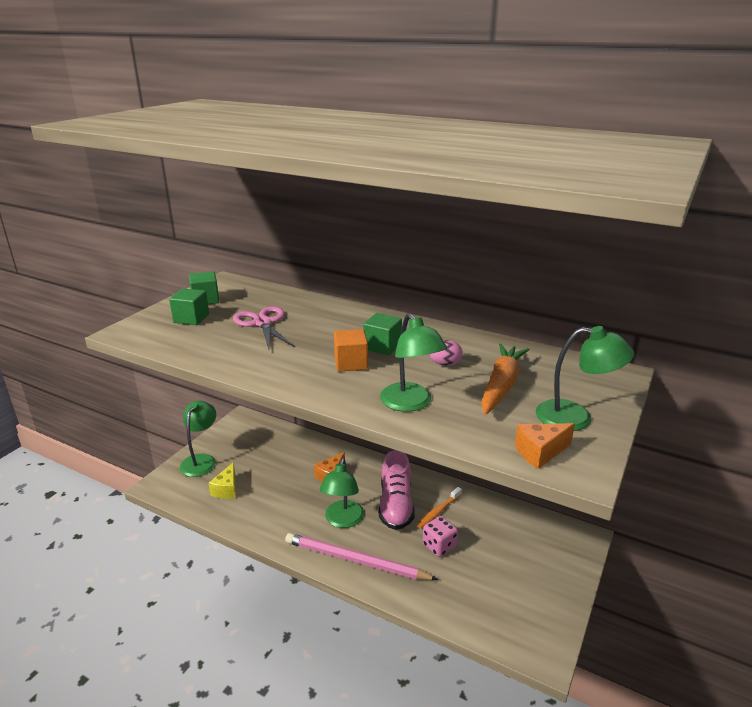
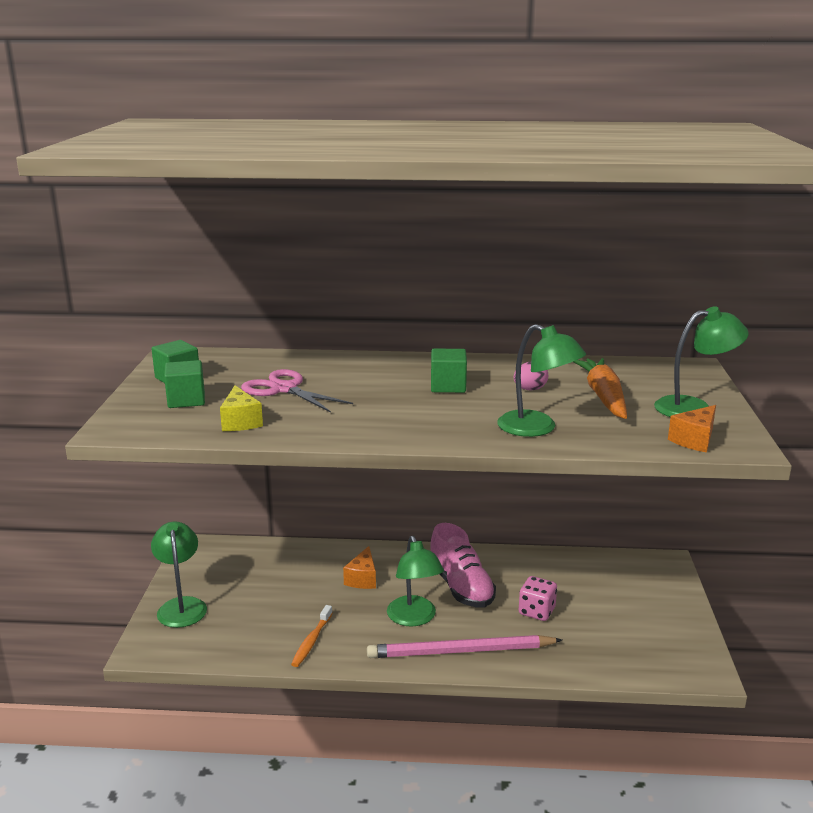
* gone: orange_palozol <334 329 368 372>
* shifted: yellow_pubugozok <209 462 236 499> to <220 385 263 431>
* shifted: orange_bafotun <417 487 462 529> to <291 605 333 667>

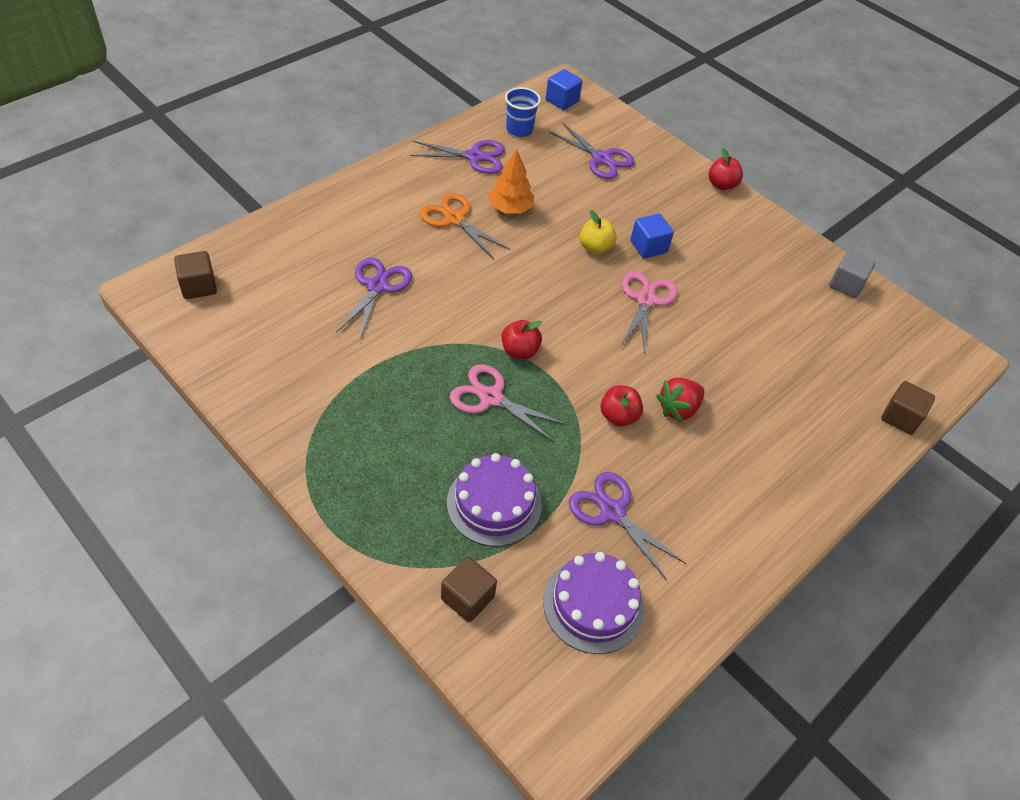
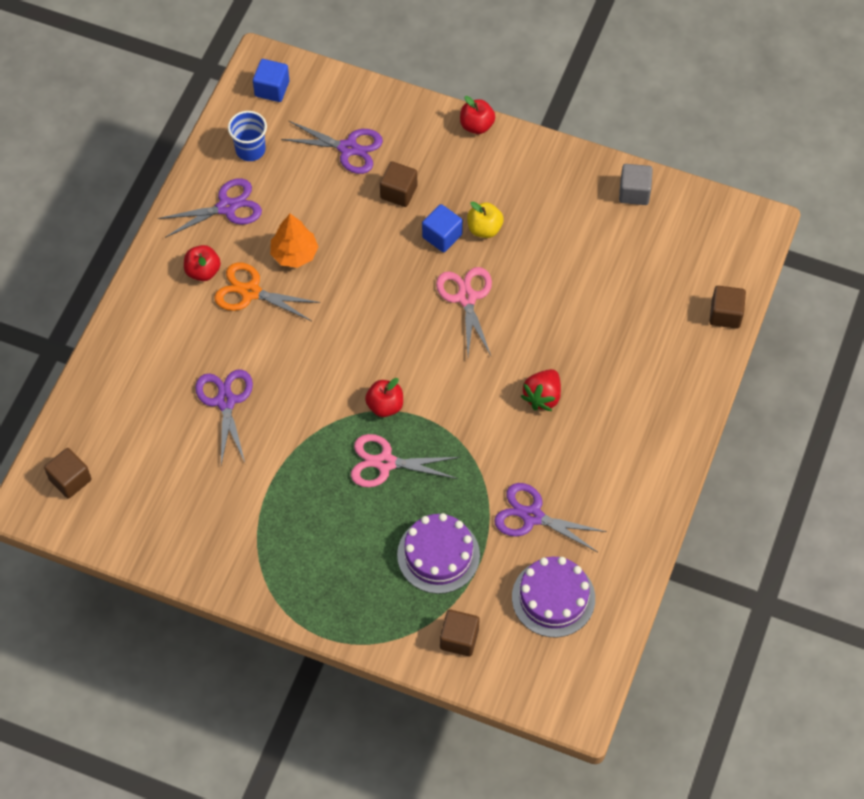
* shifted: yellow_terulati <580 210 617 254> to <467 202 504 238>
* shifted: red_terulati <600 385 643 426> to <184 245 221 281>
* new: brown_palozol <380 161 417 207>

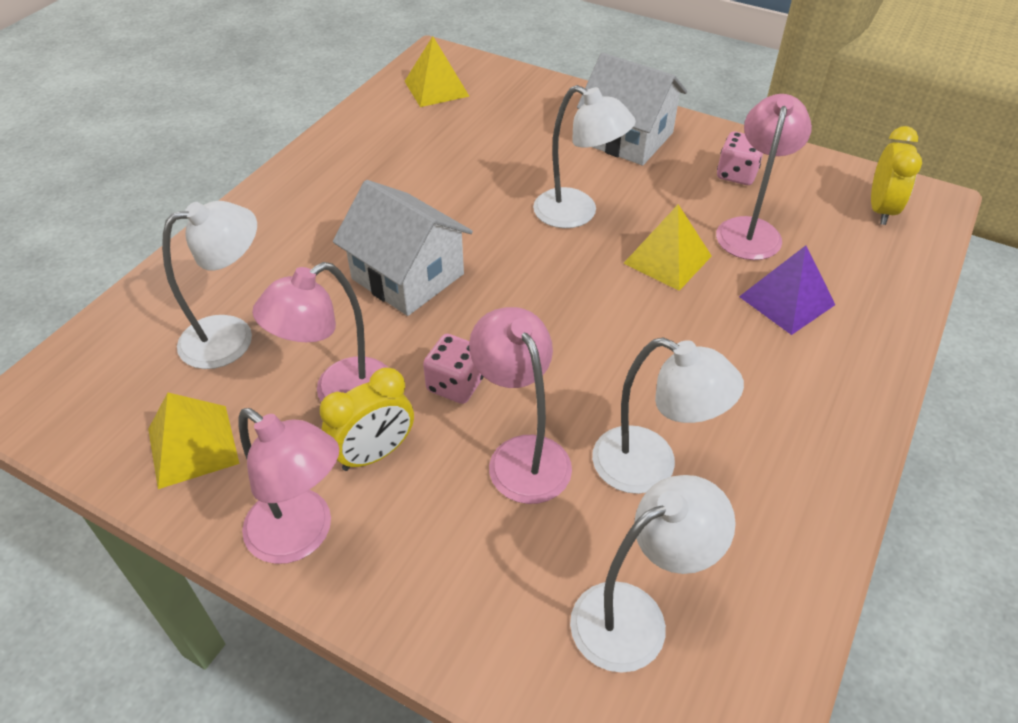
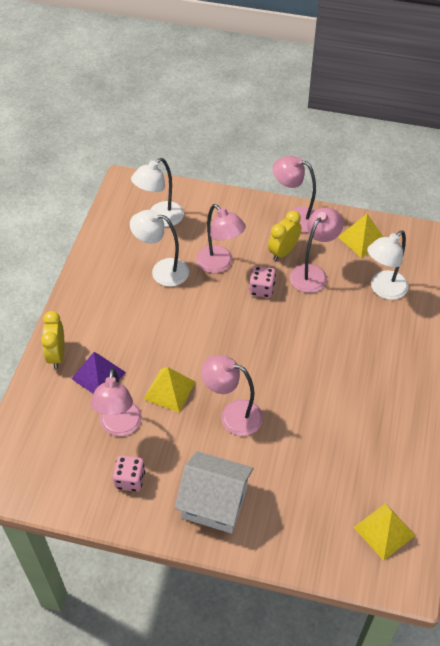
* repainted: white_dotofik <533 85 636 228> to pink_dotofik <201 355 263 436>
* shifted: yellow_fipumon <871 126 922 225> to <41 311 65 369>
* gone: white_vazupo <333 180 473 316>

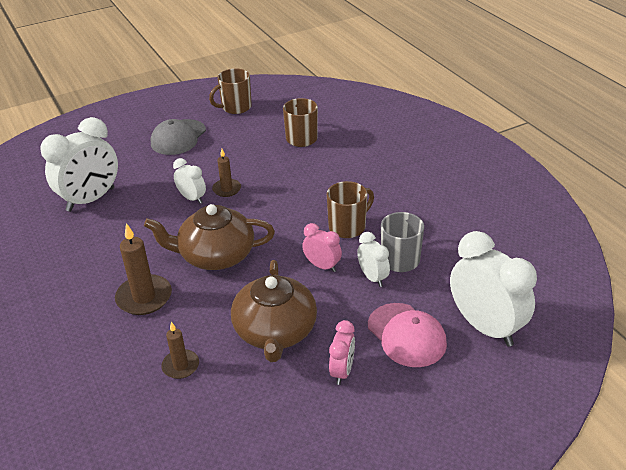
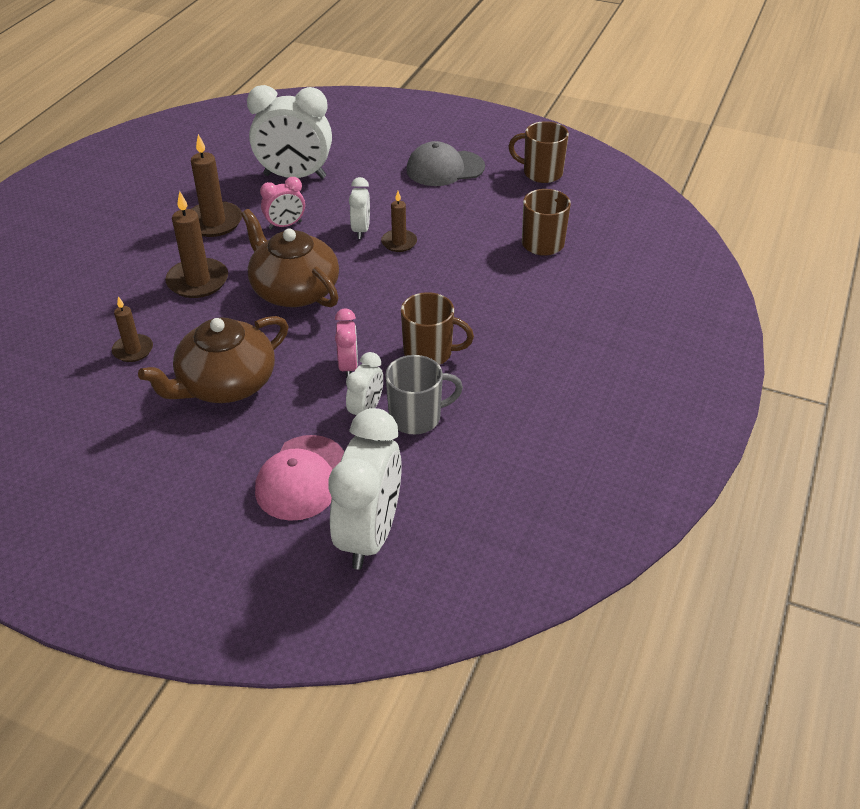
* shifted: pink_fipumon <329 320 355 385> to <260 177 305 230>
* new: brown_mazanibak <191 134 242 237>

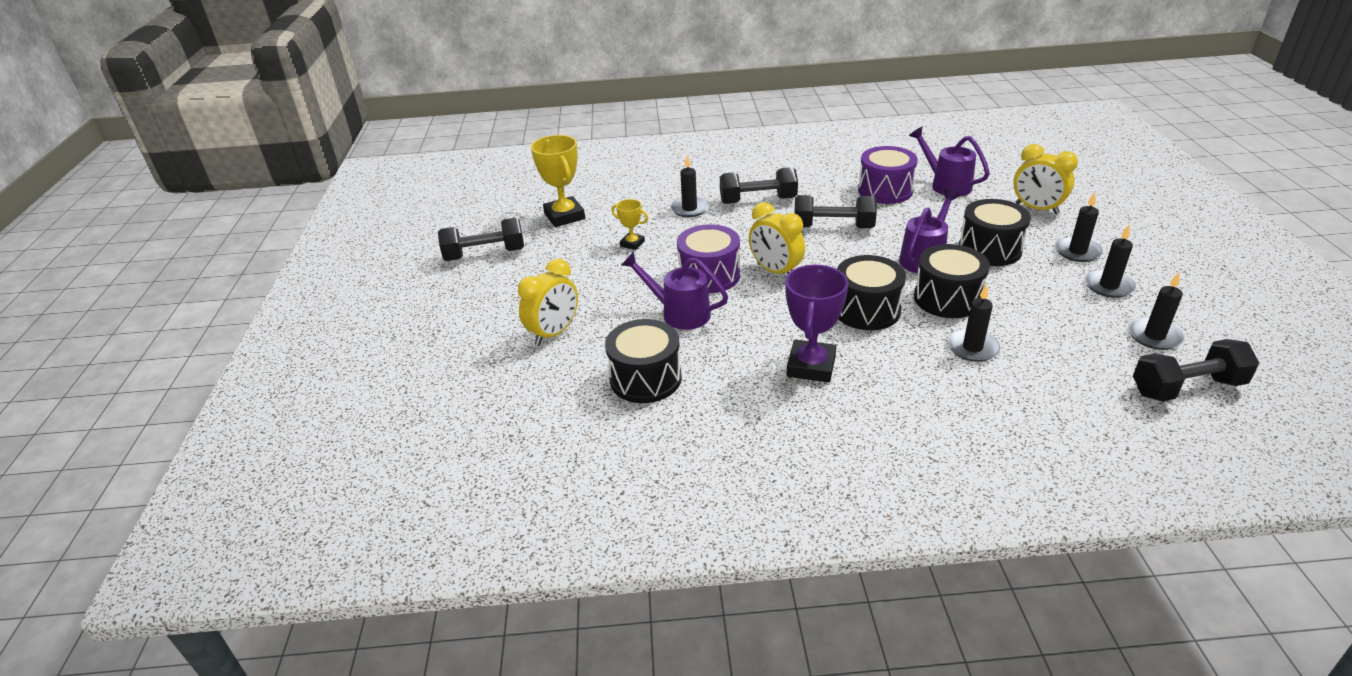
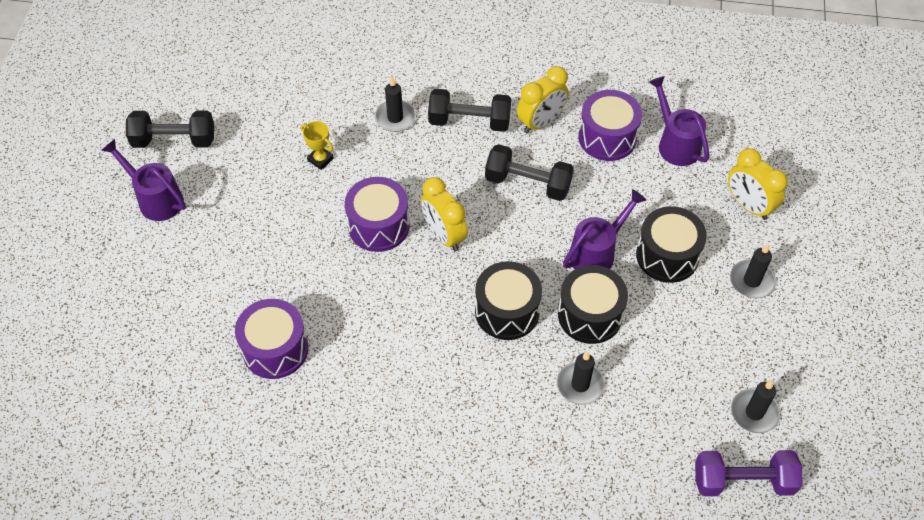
* gone: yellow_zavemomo <531 135 585 227>
* gone: black_mazanibak <1085 225 1136 298>
* shifted: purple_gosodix <621 252 728 330> to <101 139 186 221>
* shifted: yellow_fipumon <518 259 578 345> to <517 66 569 133>
* gone: purple_zavemomo <785 265 848 382>
* repainted: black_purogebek <605 319 682 403> to purple_purogebek <235 299 309 379>
* repainted: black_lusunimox <1133 339 1259 402> to purple_lusunimox <695 450 802 496>

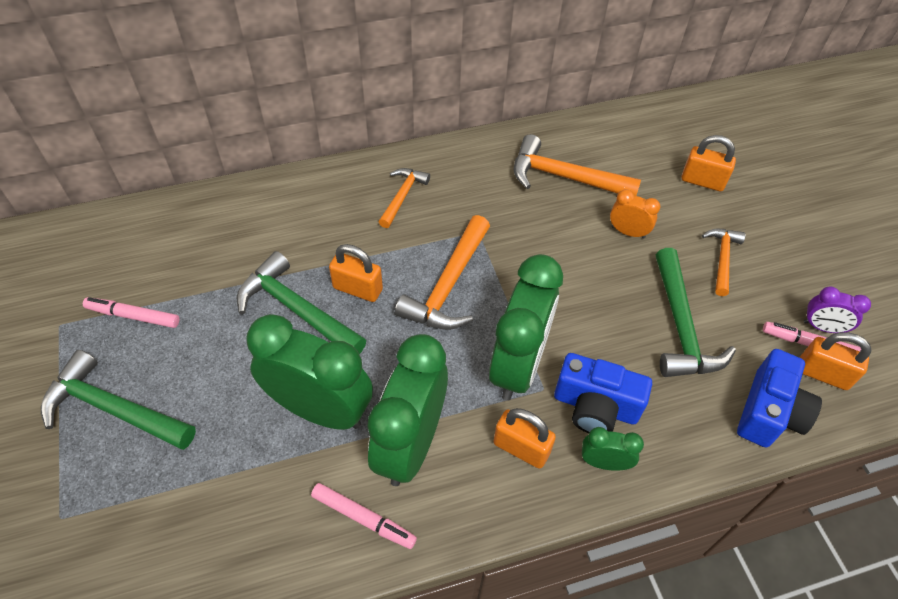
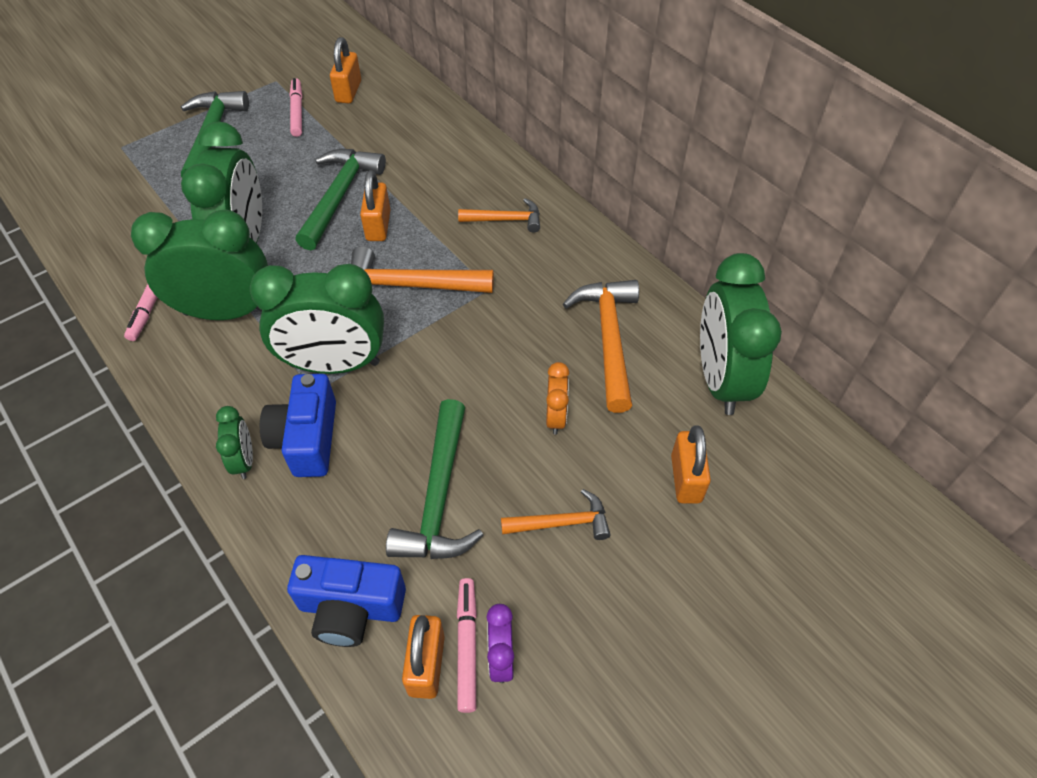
* rotated: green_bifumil <655 248 736 377> = <386 399 483 559> 60 degrees counterclockwise
* shifted: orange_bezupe <493 408 556 469> to <330 37 361 104>
* new: green_fipumon <700 253 782 415>

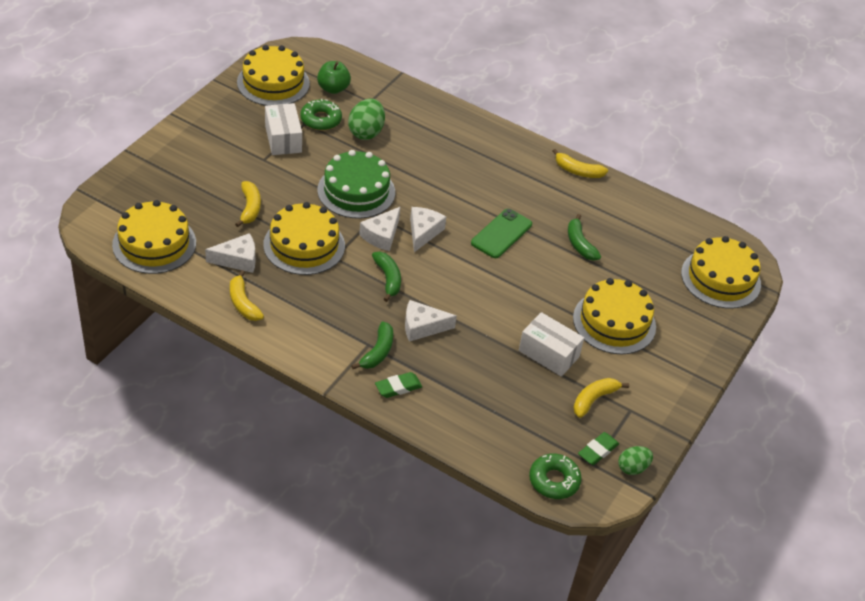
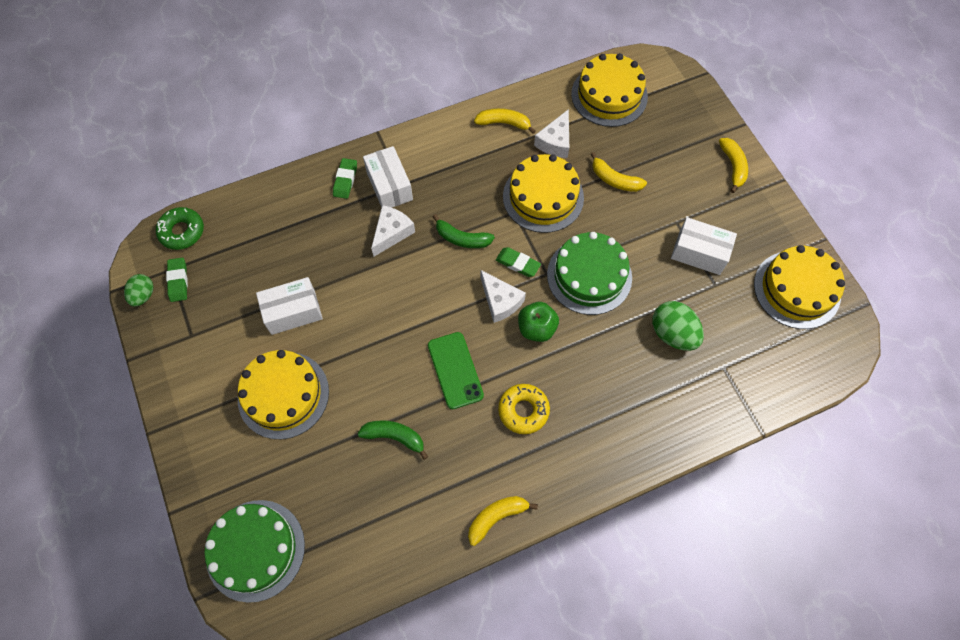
* shifted: green_terulati <317 61 351 94> to <518 302 559 342>
* gone: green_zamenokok <300 99 342 131>
* swapped: white_pubugozok <359 207 400 251> to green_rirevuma <496 247 541 277>
* repainted: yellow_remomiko <681 236 761 308> to green_remomiko <204 500 305 603>
* swapped: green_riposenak <351 321 393 369> to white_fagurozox <363 146 413 207>
* shifted: yellow_riposenak <573 378 629 418> to <719 138 748 193>
* new: yellow_zamenokok <498 384 550 434>

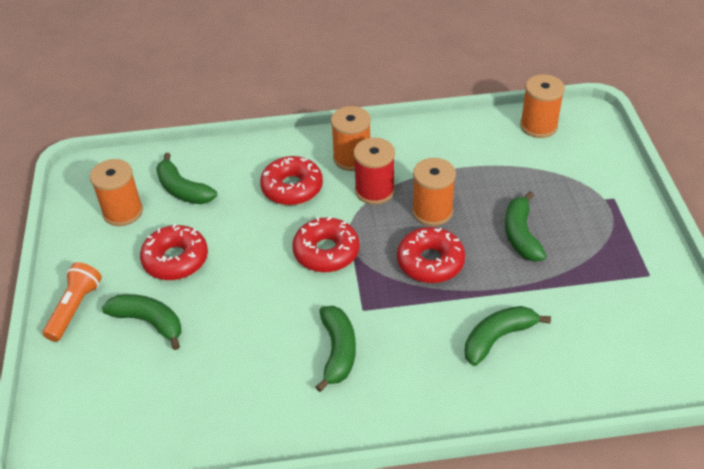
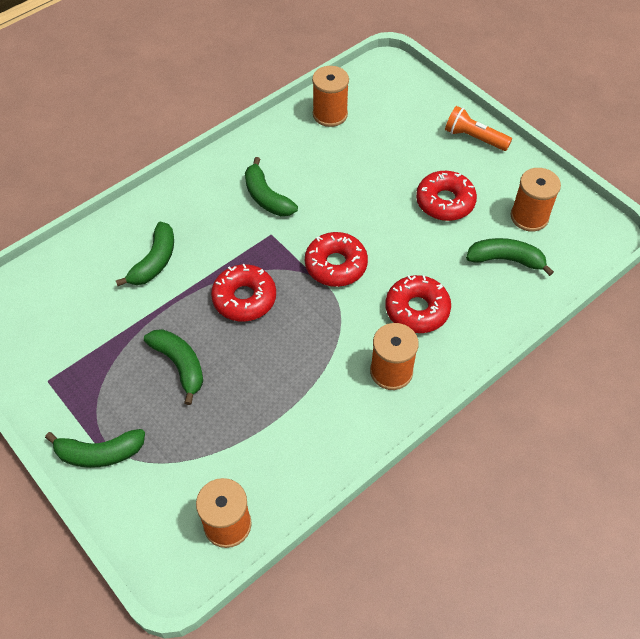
* gone: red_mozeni <353 138 395 205>
* shifted: orange_mozeni <412 158 456 226> to <312 66 349 127>
* rotated: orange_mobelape <43 262 102 342> = <445 106 512 151> 135 degrees clockwise
* shifted: green_riposenak <102 294 181 350> to <45 429 145 468>

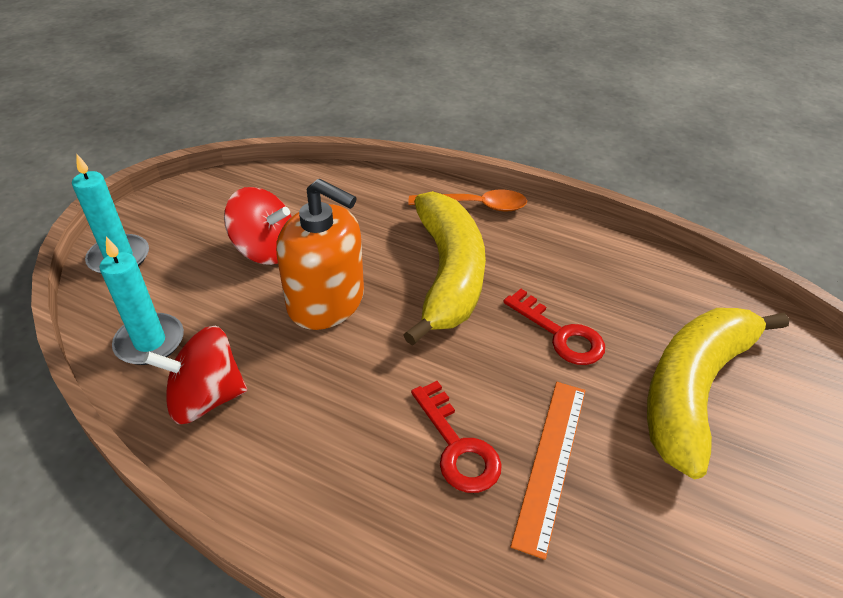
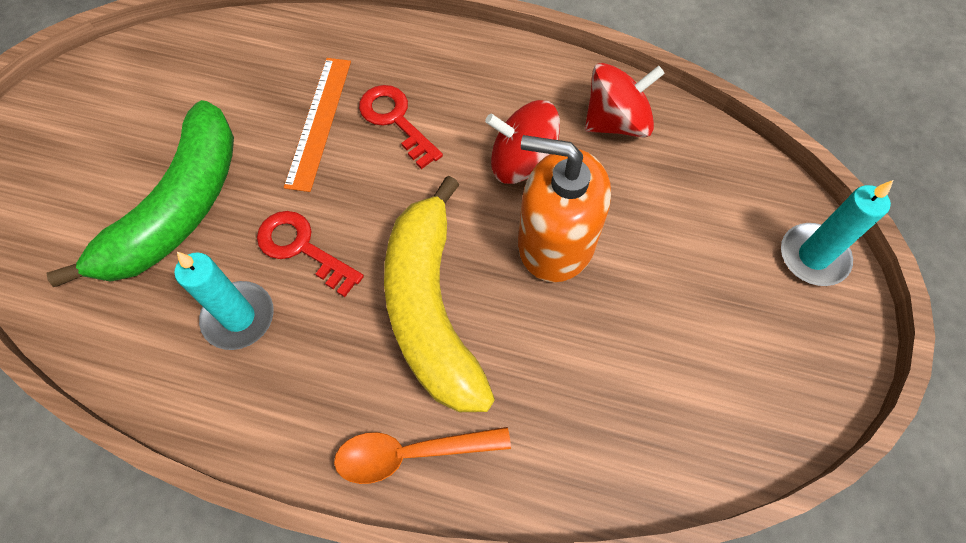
* shifted: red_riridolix <224 187 292 265> to <485 100 560 184>
* shifted: turquoise_mazanibak <99 237 184 365> to <175 252 274 350>
* repainted: yellow_riposenak <647 308 789 479> to green_riposenak <46 100 234 287>

